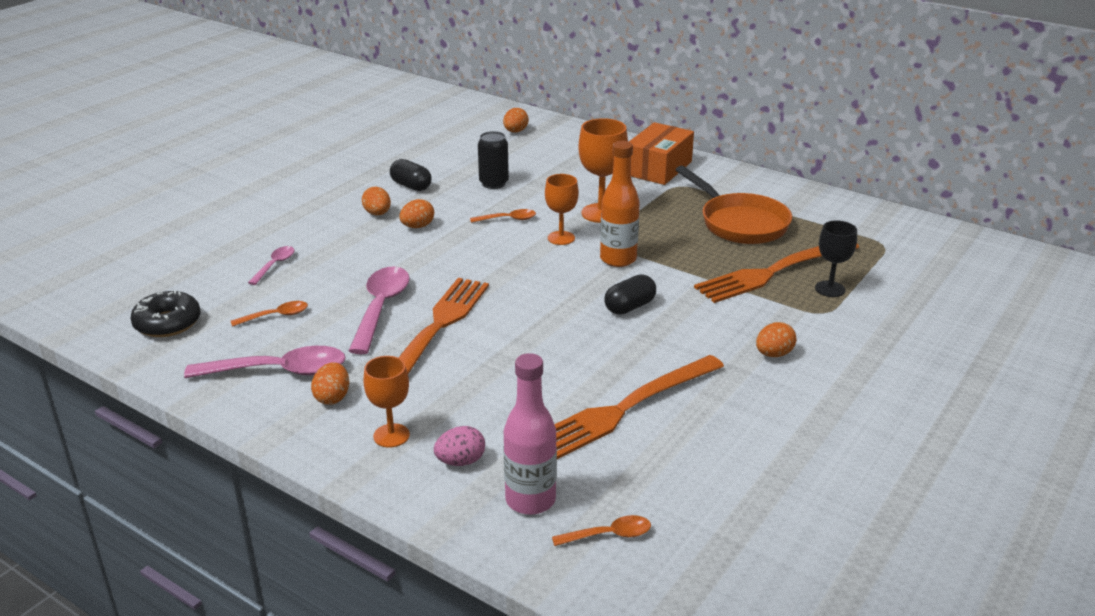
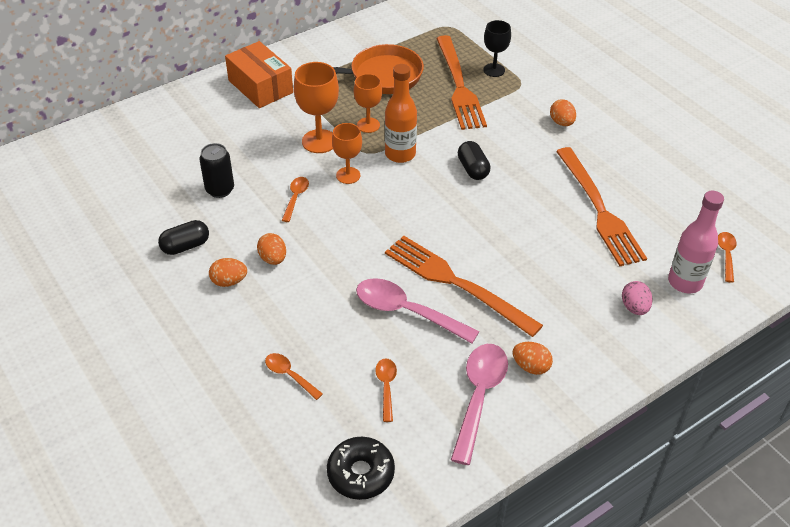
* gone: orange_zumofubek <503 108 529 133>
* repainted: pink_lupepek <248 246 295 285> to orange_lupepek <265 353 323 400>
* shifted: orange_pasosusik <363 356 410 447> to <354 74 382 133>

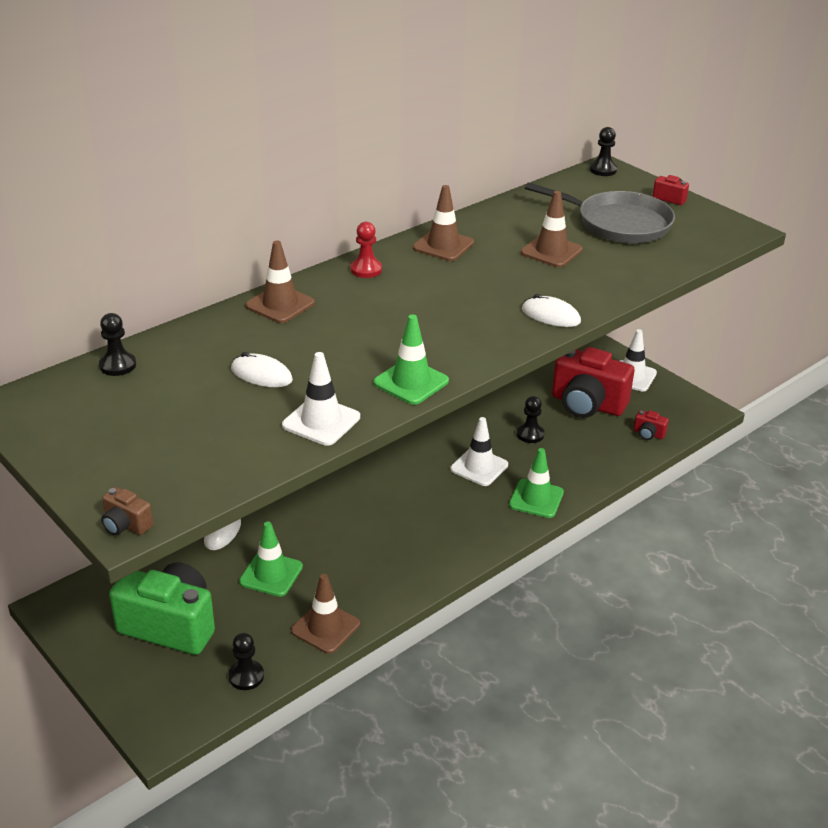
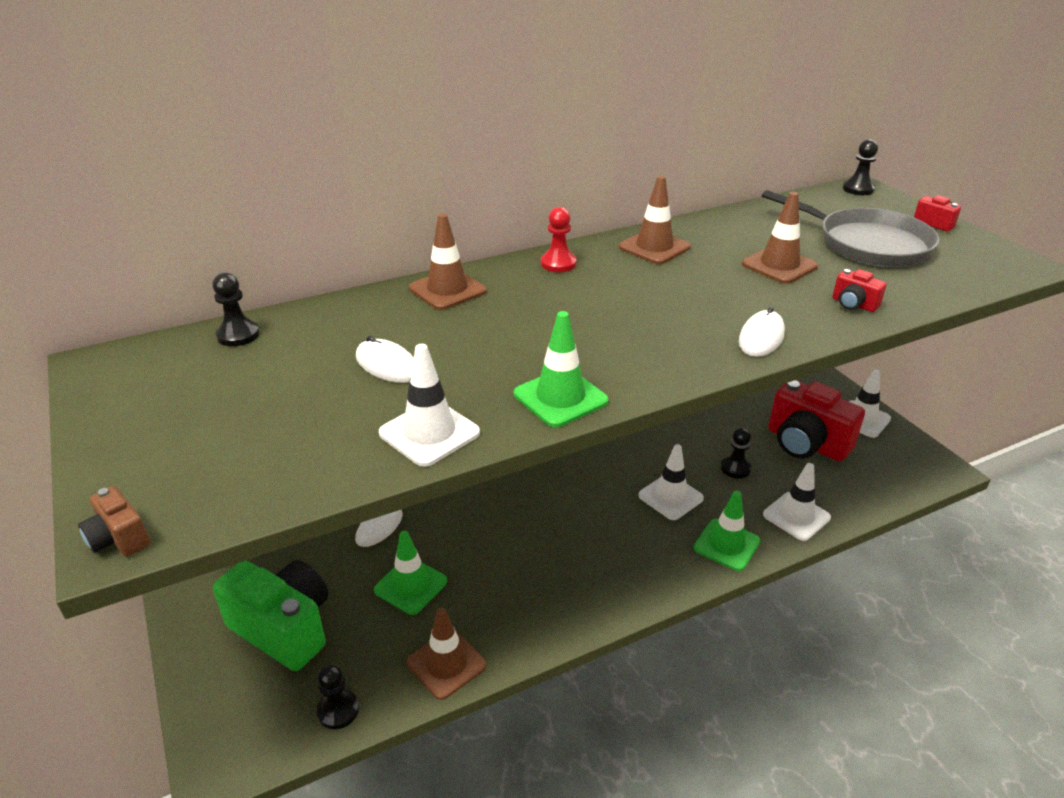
* rotated: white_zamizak <522 294 581 327> = <739 307 785 357> 75 degrees clockwise
* shifted: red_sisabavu <634 410 669 440> to <832 269 887 312>
* new: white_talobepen <763 463 831 541>

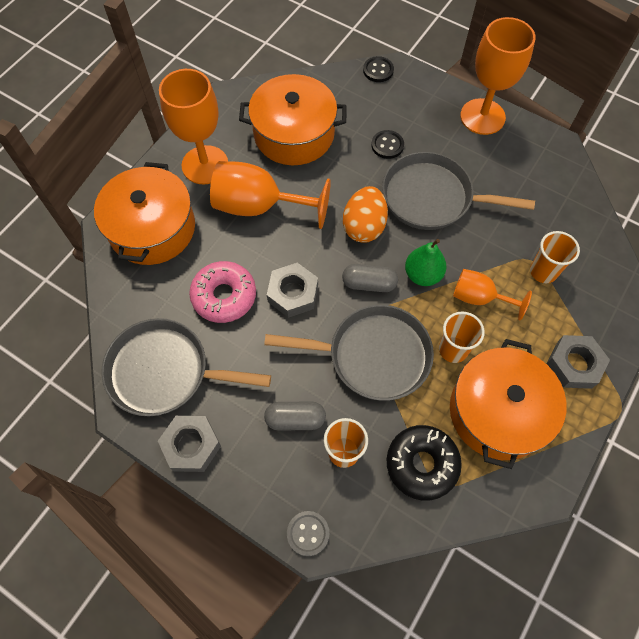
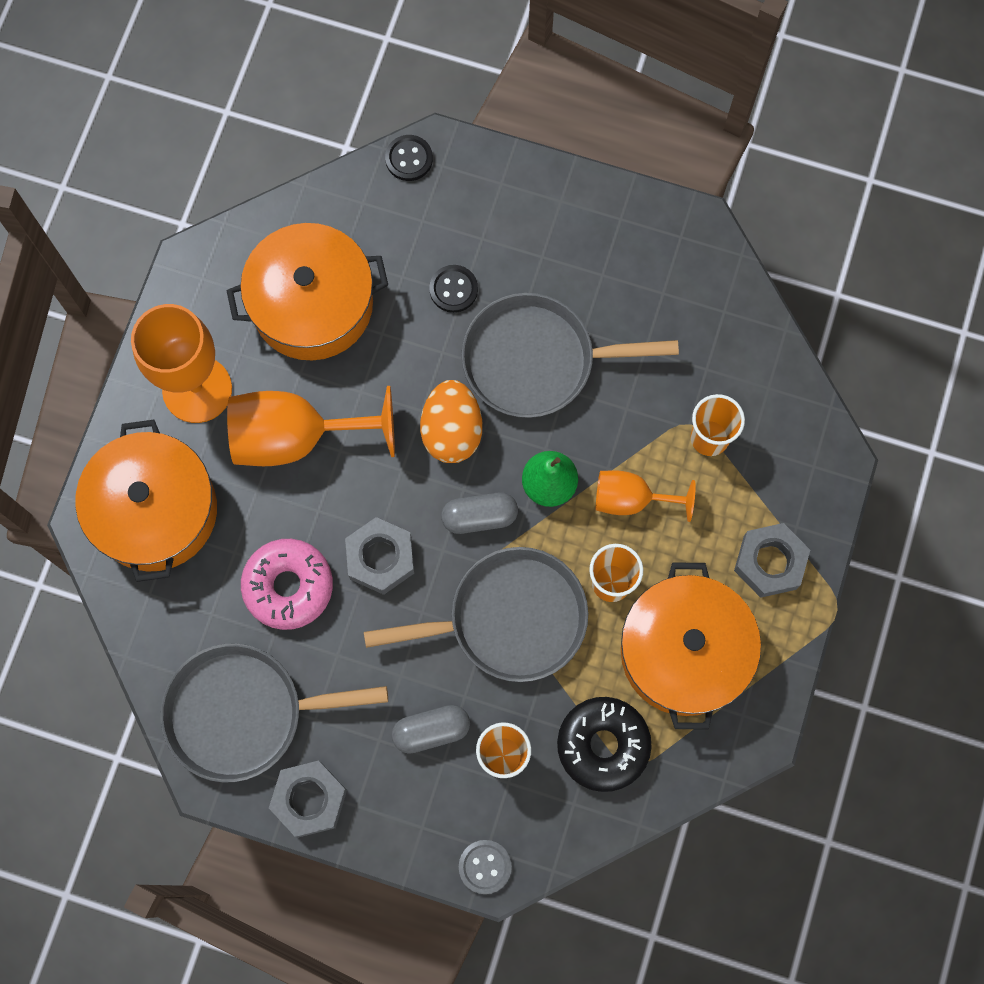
* gone: orange_pasosusik <460 17 536 135>

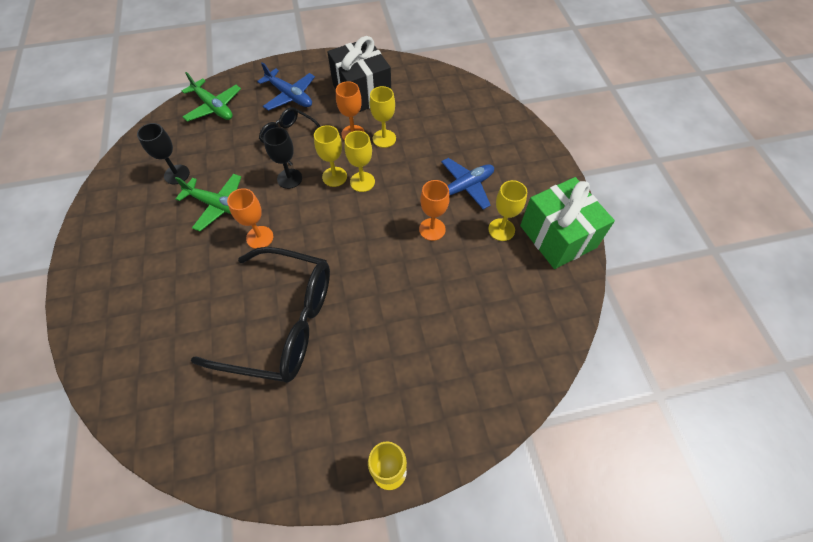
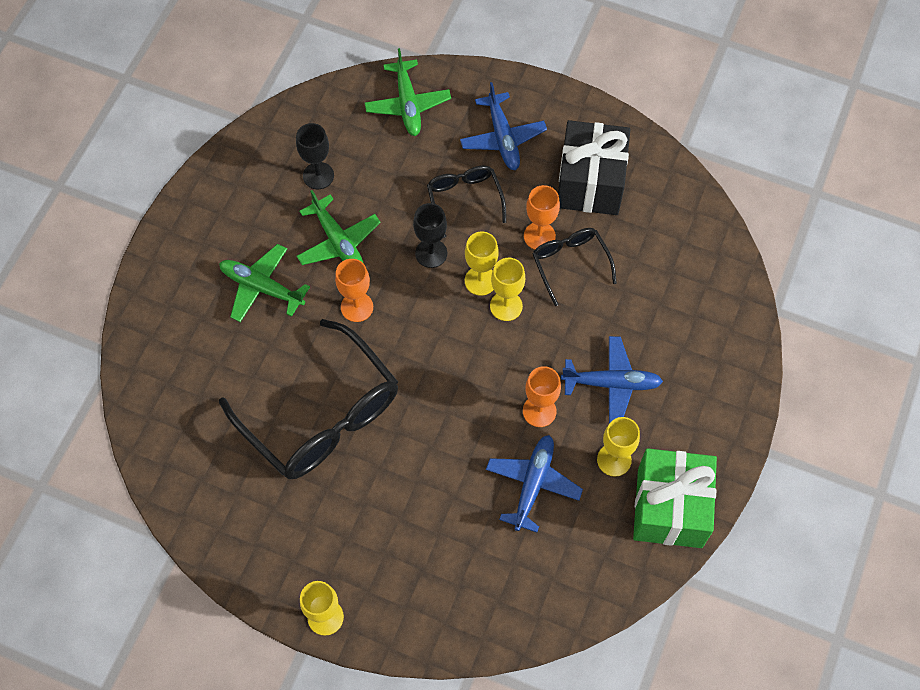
* swapped: yellow_pasosusik <370 86 396 148> to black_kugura <532 228 617 306>
* new: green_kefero <219 244 310 322>
* new: blue_kefero <486 435 583 533>

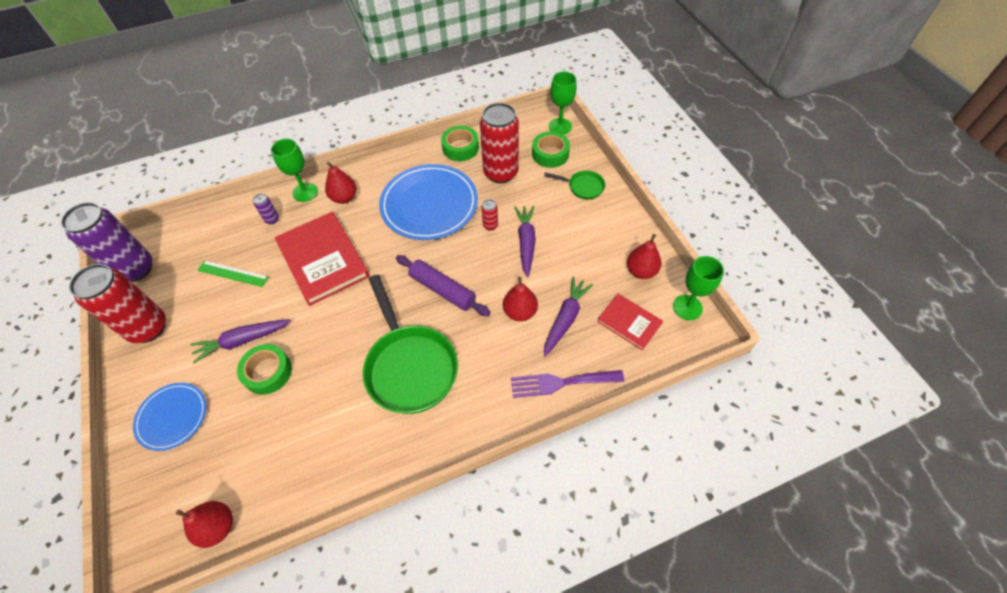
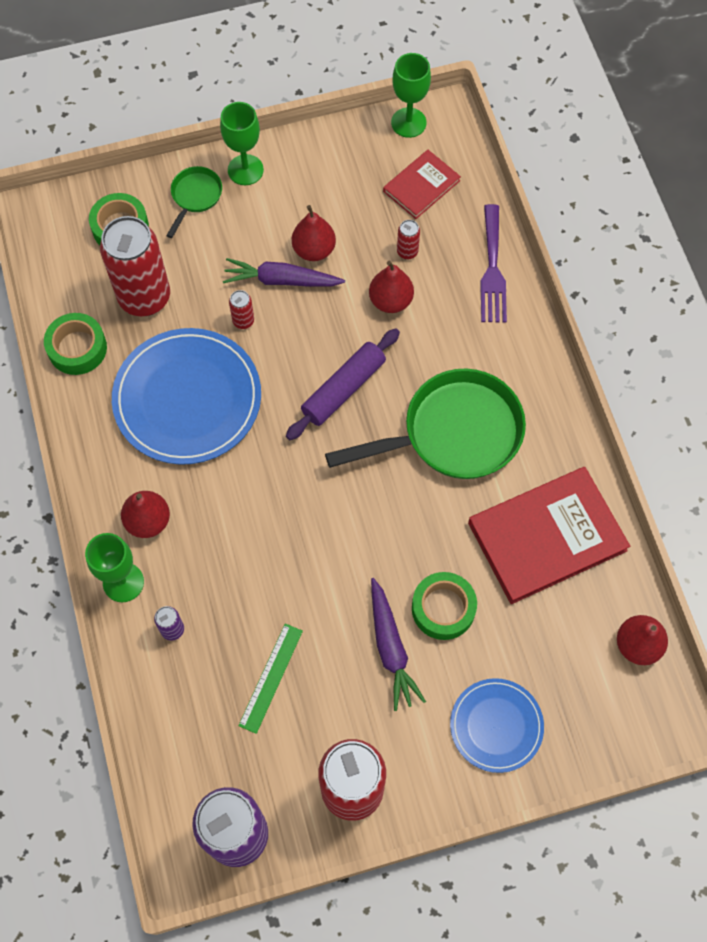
* shifted: green_pasosusik <549 72 577 134> to <220 102 264 185>
* shifted: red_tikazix <274 212 370 306> to <468 467 630 604>
* shifted: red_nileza <627 234 661 279> to <292 205 336 261>
* swapped: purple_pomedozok <544 277 593 357> to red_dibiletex <397 220 420 260>

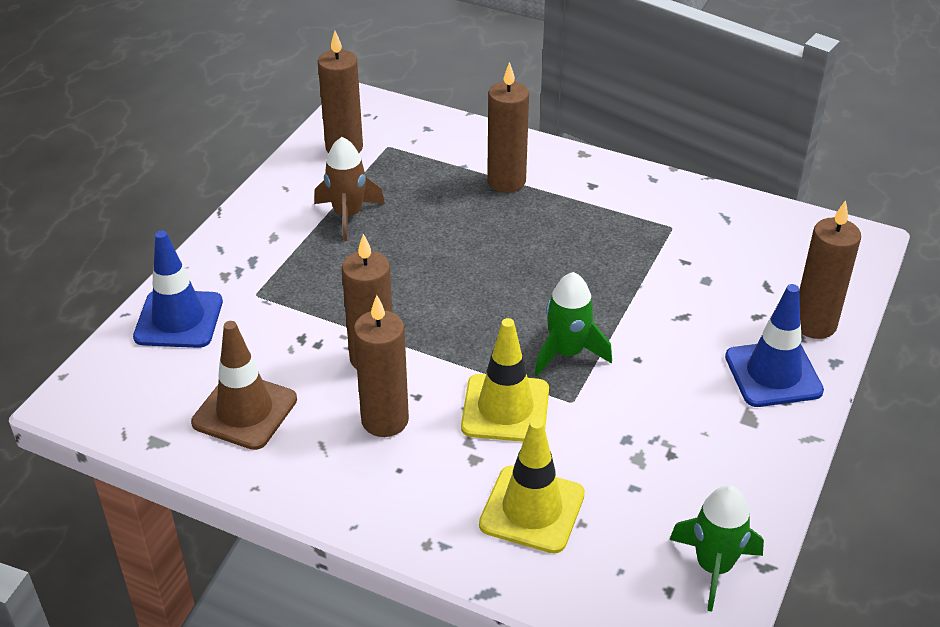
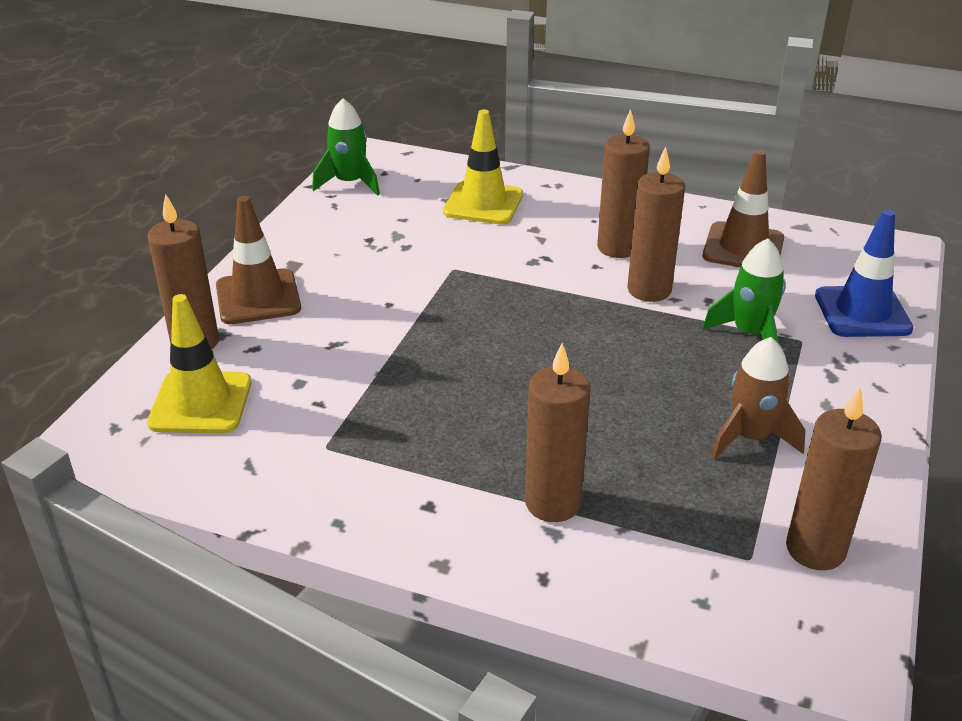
* shifted: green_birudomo <535 272 612 376> to <702 238 786 343>
* repainted: blue_talobepen <725 284 824 407> to brown_talobepen <216 196 301 324>
* shifted: yellow_talobepen <461 318 549 442> to <147 294 252 433>

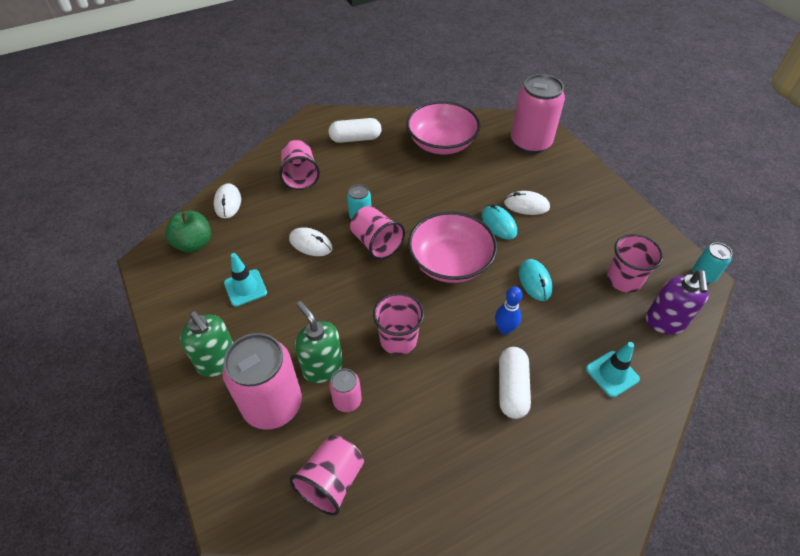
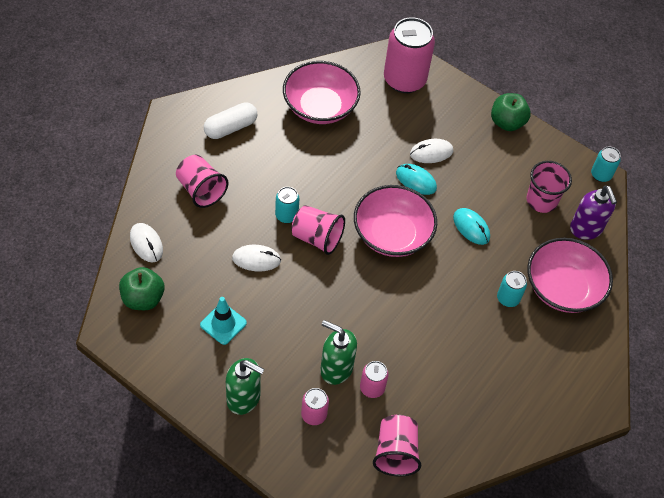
* gone: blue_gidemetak <495 286 523 335>
* gone: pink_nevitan <373 293 424 355>
* scaled: pink_dibiletex <222 333 302 430> = <301 388 329 425> x0.48
* swapped: turquoise_talobepen <586 342 640 398> to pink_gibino <527 238 613 313>
* gone: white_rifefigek <499 347 531 419>
* new: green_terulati <491 93 531 131>
* new: turquoise_dibiletex <497 271 527 307>

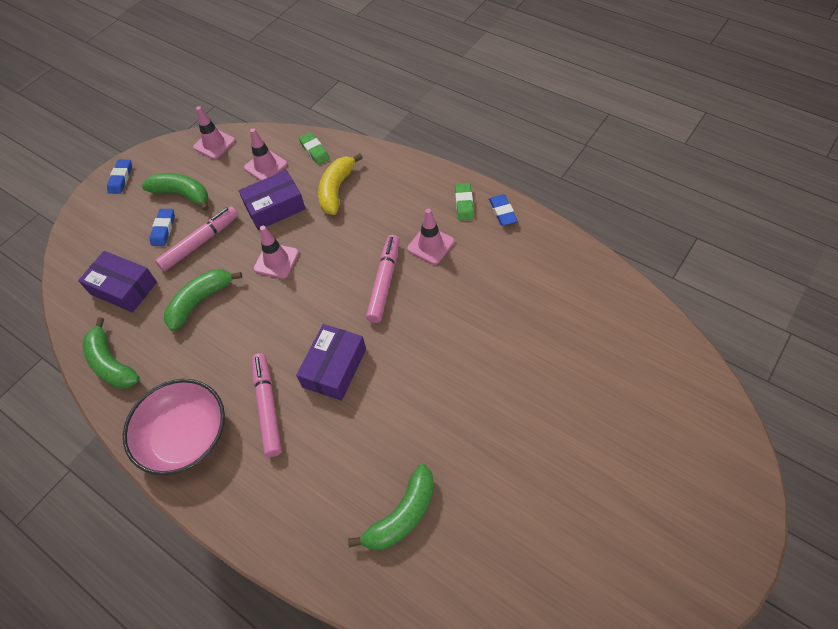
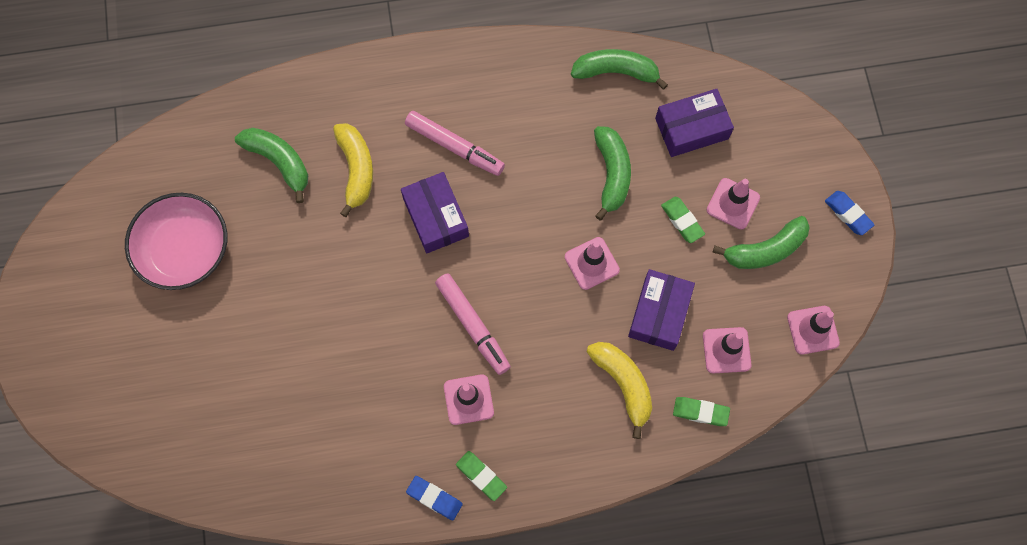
* swapped: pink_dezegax <155 206 238 272> to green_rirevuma <661 197 705 243>
* swapped: blue_rirevuma <150 209 175 246> to pink_talobepen <707 178 760 230>
* shifted: pink_gibino <123 379 225 475> to <125 193 227 290>
* rotated: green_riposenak <348 464 434 550> = <235 128 308 203> 135 degrees clockwise
* new: yellow_riposenak <333 123 373 217>

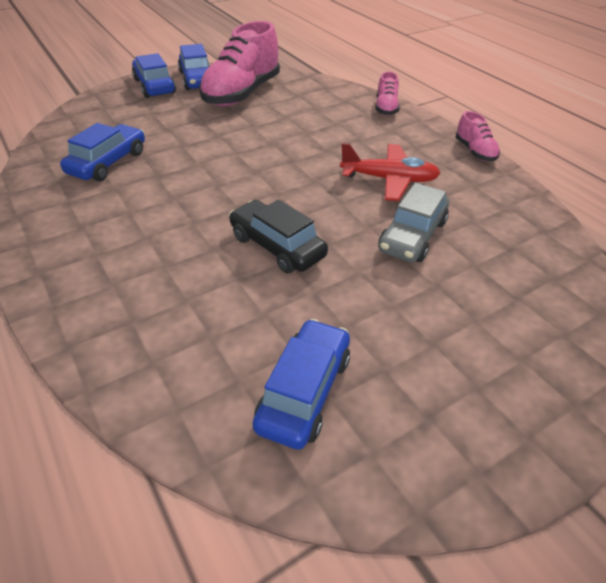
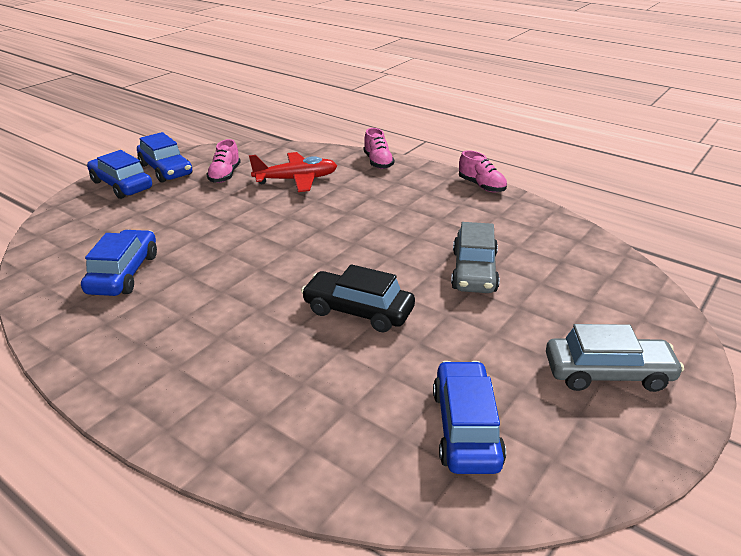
* scaled: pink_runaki <199 21 280 106> = <206 139 241 183> x0.47
* shifted: red_kefero <340 143 441 201> to <249 152 337 192>
* new: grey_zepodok <546 324 684 392>

